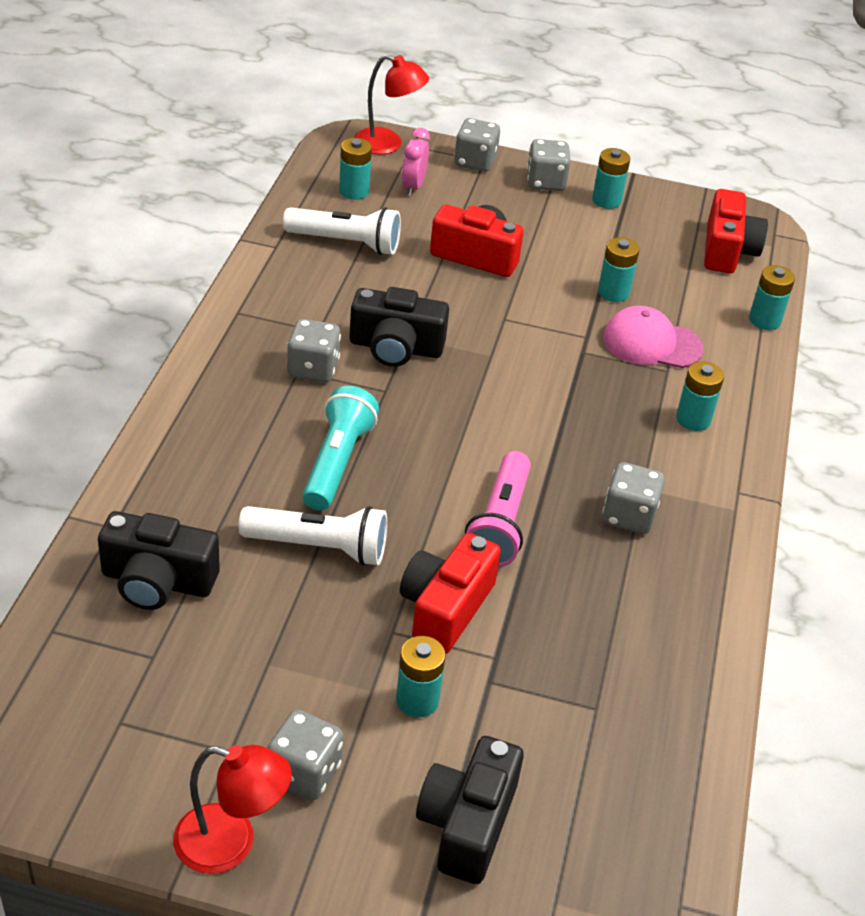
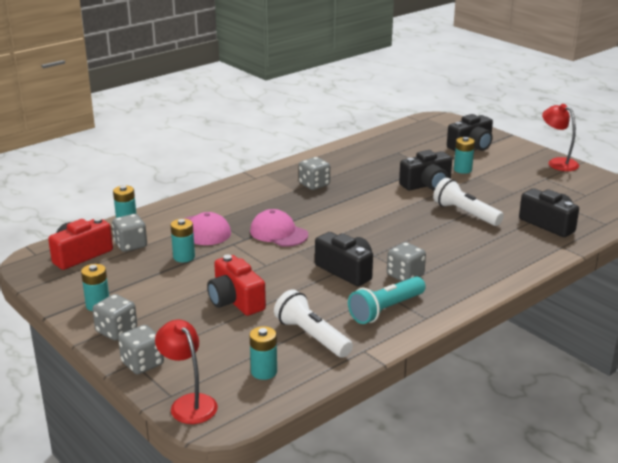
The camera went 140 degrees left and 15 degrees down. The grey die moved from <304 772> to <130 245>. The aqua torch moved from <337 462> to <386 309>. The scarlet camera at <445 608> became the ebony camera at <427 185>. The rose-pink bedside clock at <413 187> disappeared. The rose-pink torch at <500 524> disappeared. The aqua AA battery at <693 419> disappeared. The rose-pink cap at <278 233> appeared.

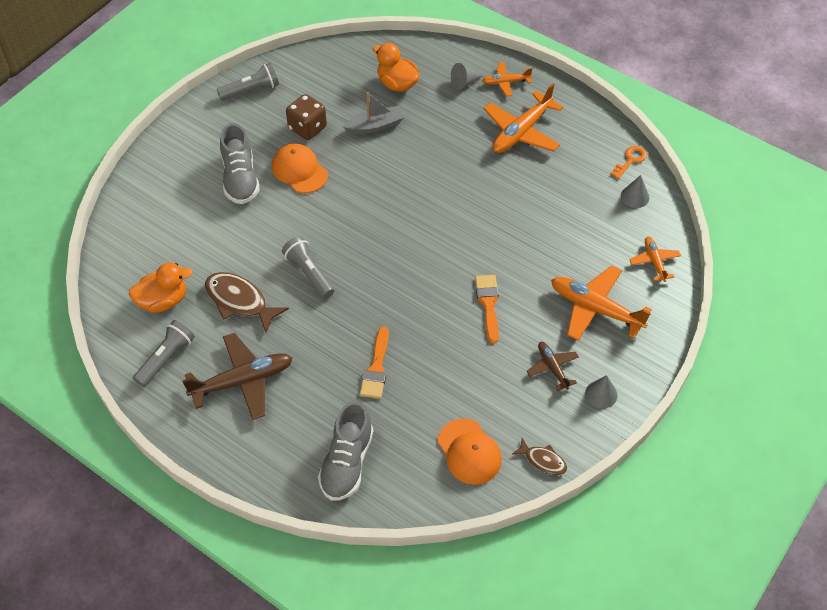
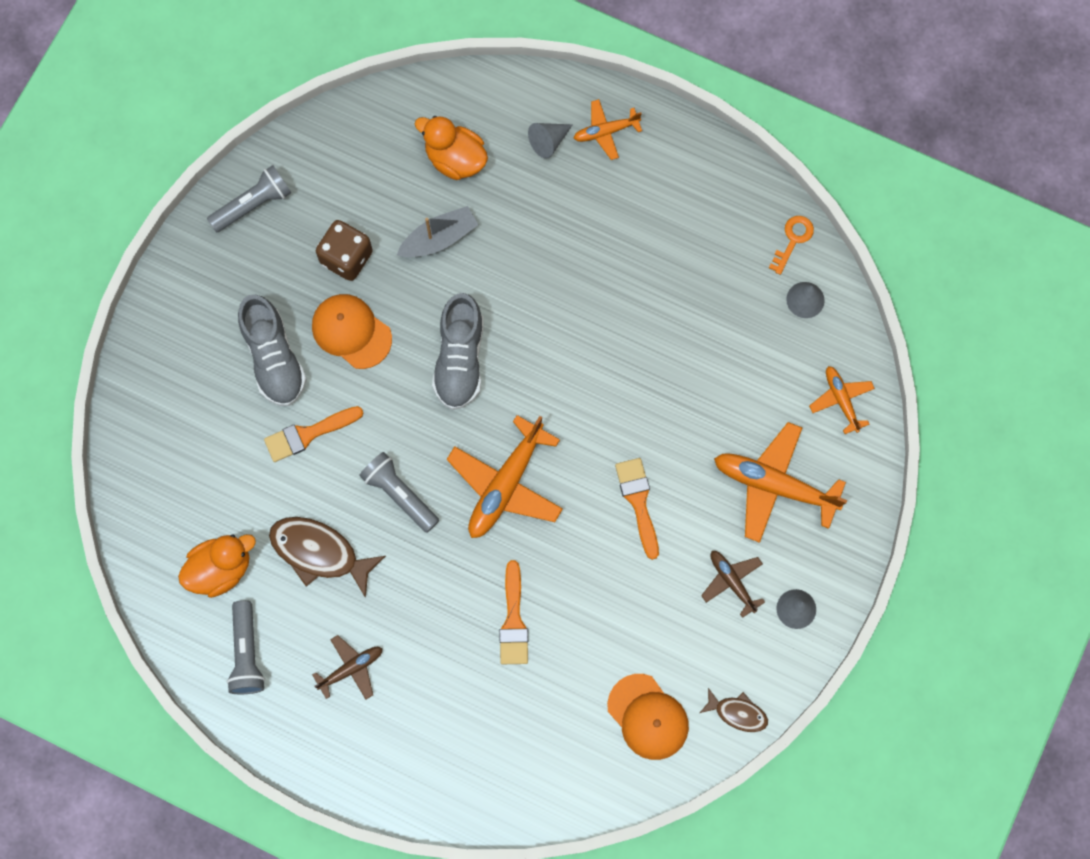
The camera went 10 degrees left and 20 degrees up. The grey torch at <166 358> turned 150 degrees clockwise. The brown toy plane at <243 381> changed to 0.55 times the size. The grey sneaker moved from <347 462> to <460 360>. The orange-coloured toy plane moved from <521 132> to <505 485>. The orange-coloured paintbrush at <308 434> appeared.

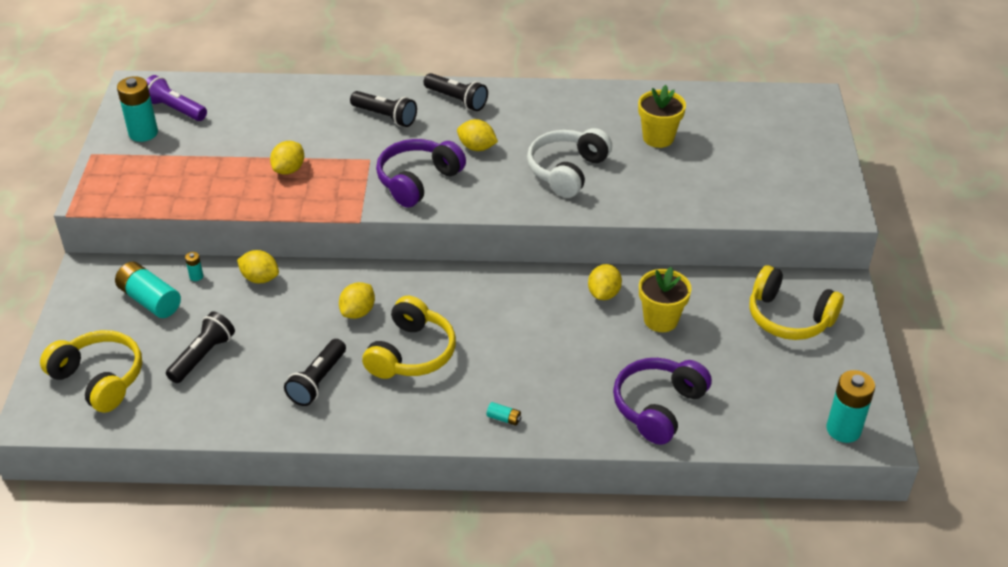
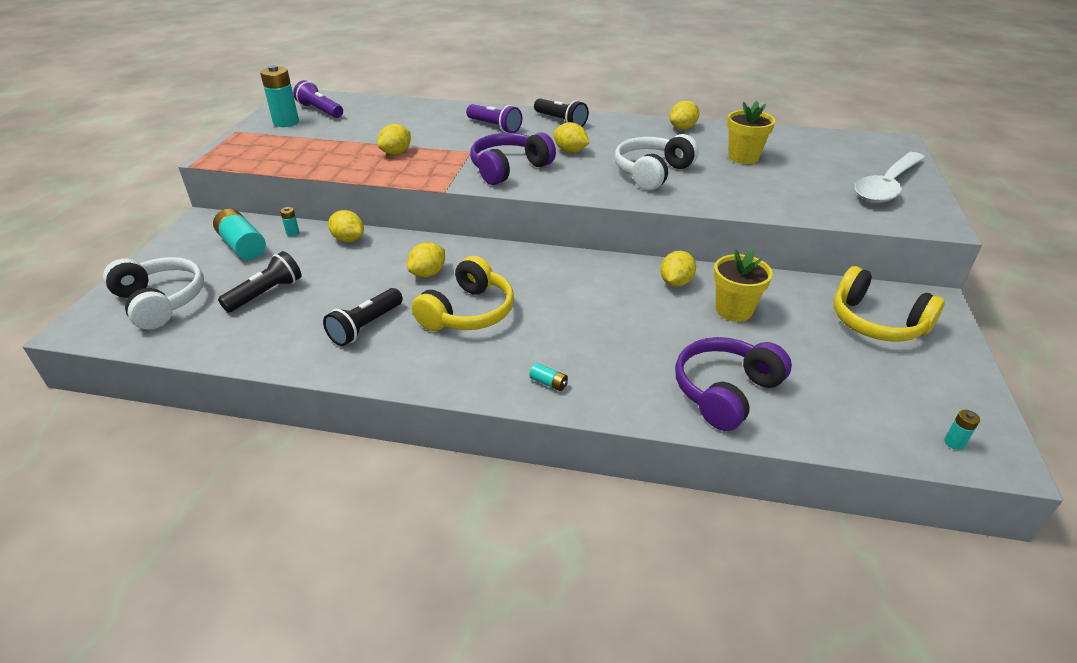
The camera went 10 degrees right and 5 degrees down. The bright yellow headphones at <99 379> became the white headphones at <160 302>. The ebony torch at <385 117> became the royal purple torch at <495 127>. The aqua AA battery at <843 429> changed to 0.45 times the size. The bright yellow citrus fruit at <682 128> appeared. The white tablespoon at <887 186> appeared.

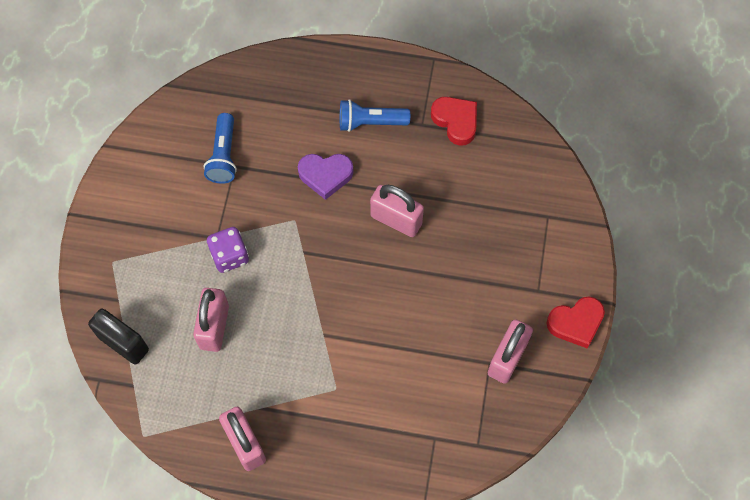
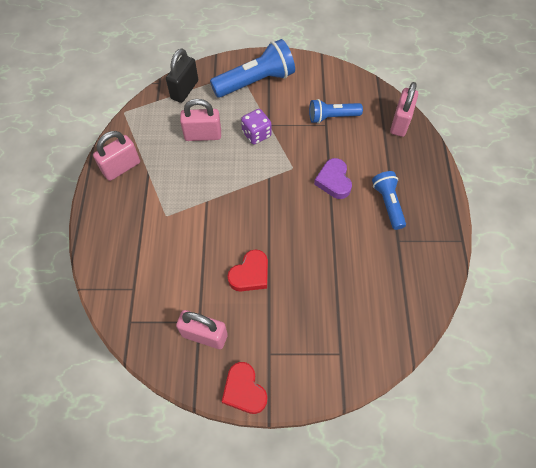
The camera went 80 degrees right and 5 degrees down. The rose-pink padlock moved from <396 220> to <400 122>. The scarlet heart moved from <456 121> to <250 274>. The blue torch at <255 82> appeared.

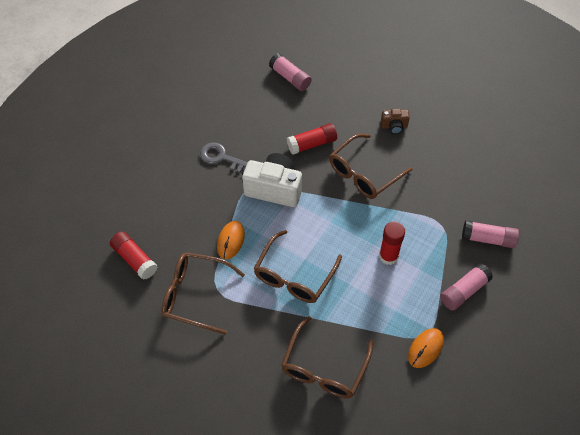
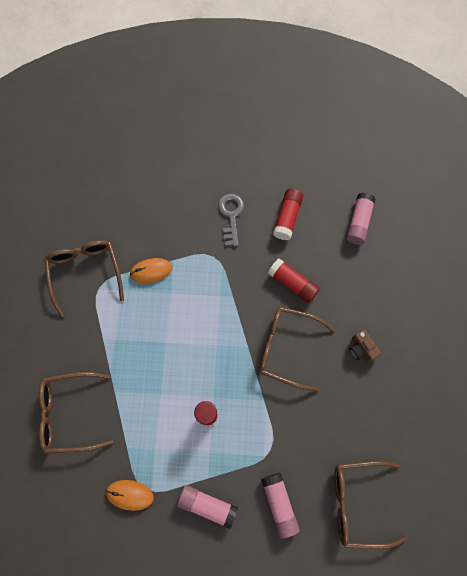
The camera went 60 degrees right and 15 degrees up. The scarlet glue stick moved from <135 259> to <287 218>. The white camera at <274 189> disappeared. The brown eyeglasses moved from <294 276> to <358 502>.

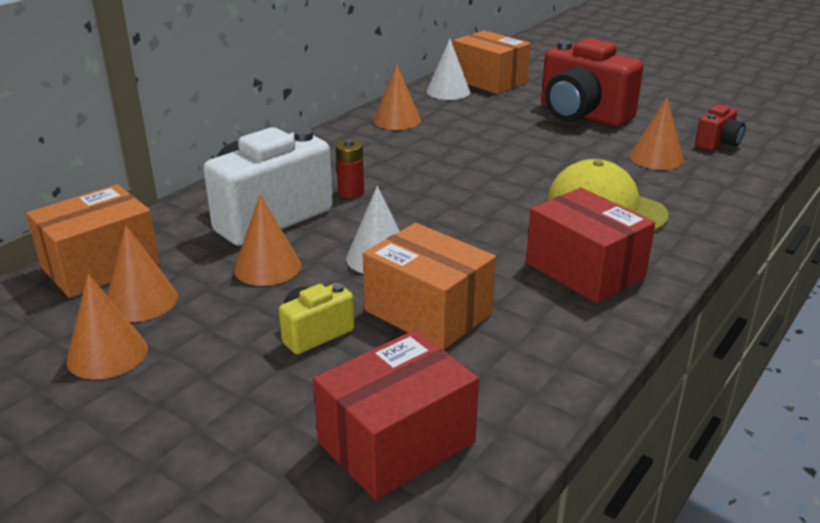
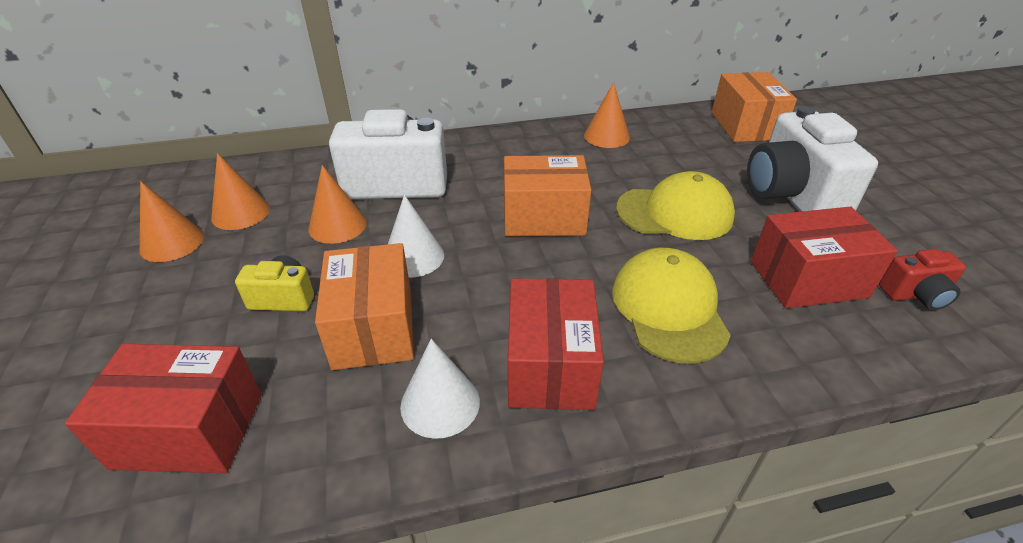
The camera went 40 degrees right and 10 degrees up. The orange-coloured package moved from <100 266> to <543 217>. The scarlet AA battery at <351 192> disappeared. The white cone shape moved from <448 91> to <440 403>. The scarlet camera at <582 115> became the white camera at <791 196>. The orange-coloured cone shape at <656 158> was replaced by the scarlet package at <808 279>. The bright yellow cap at <675 213> appeared.

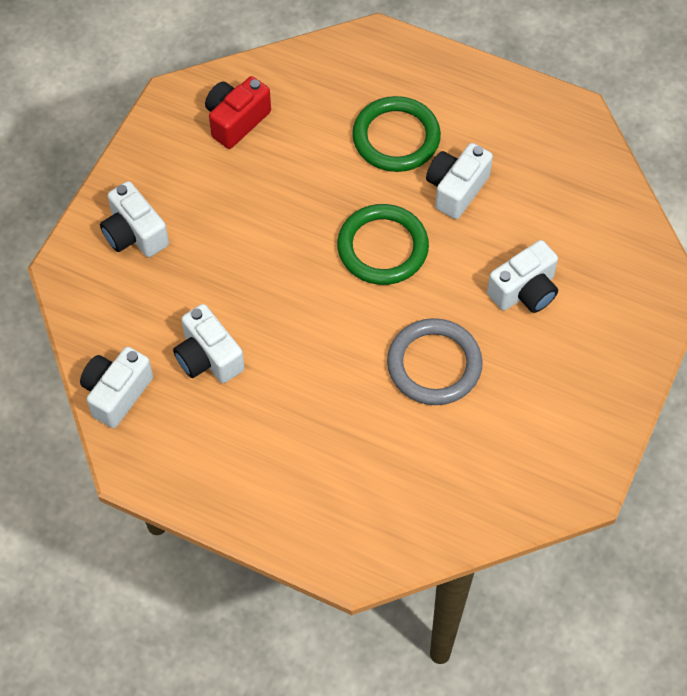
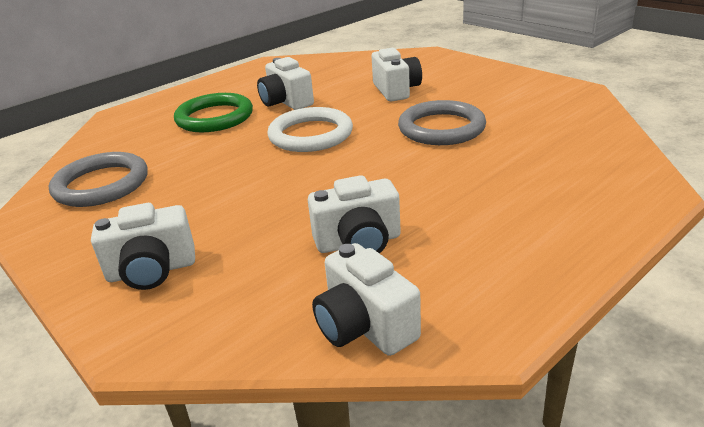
The camera went 65 degrees left and 30 degrees down. The scarlet camera at <236 121> was replaced by the grey ring at <101 184>. The emerald ring at <382 247> became the white ring at <310 135>.

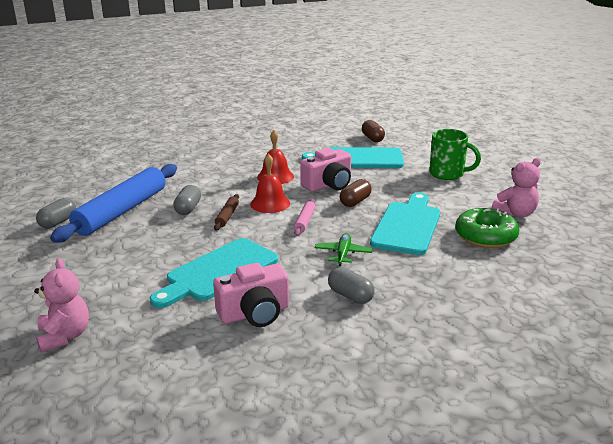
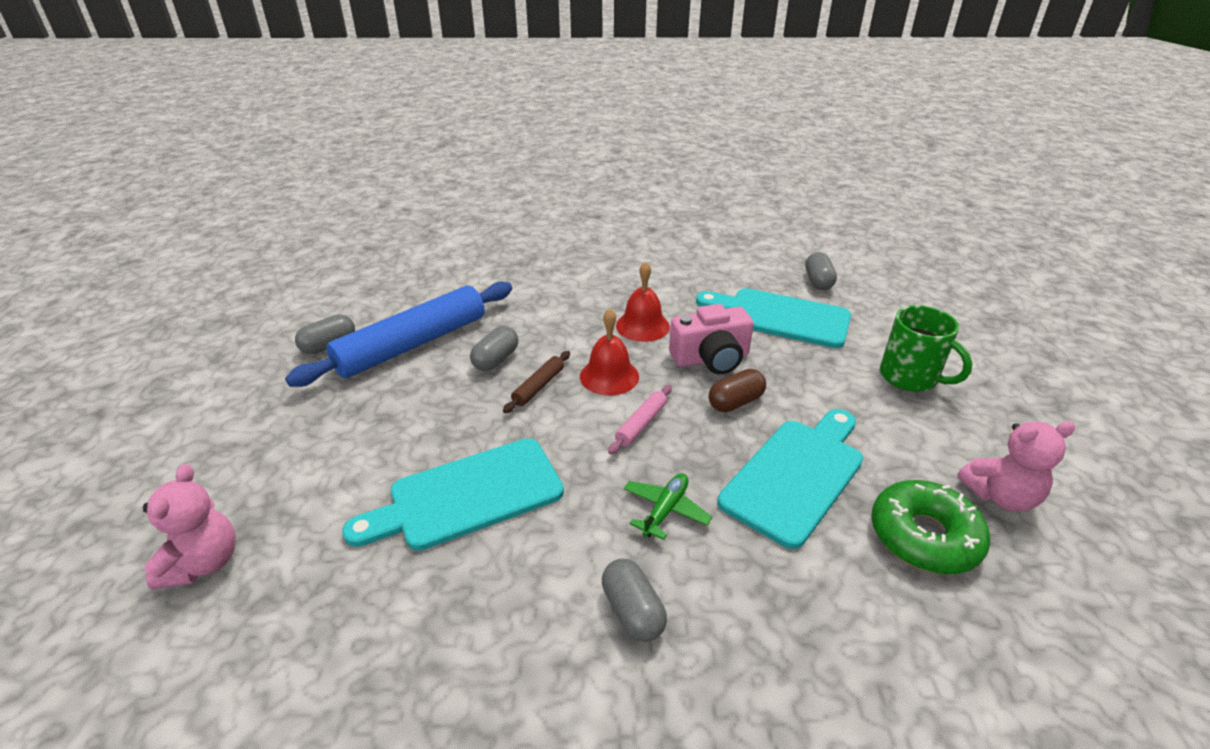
The camera went 20 degrees right and 10 degrees up. The rose-pink camera at <255 313> disappeared. The brown pill at <372 138> became the grey pill at <818 281>.

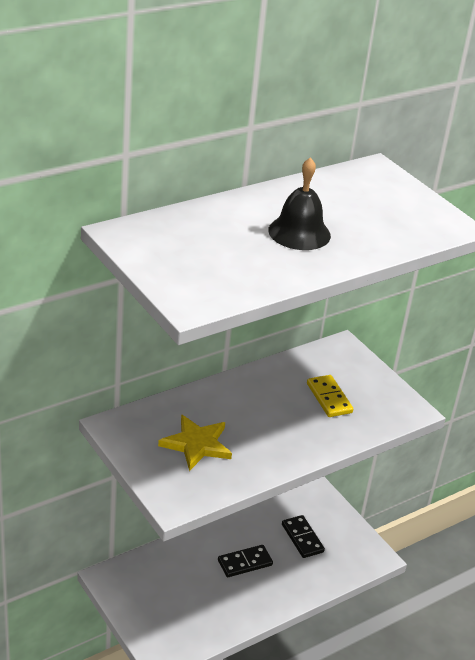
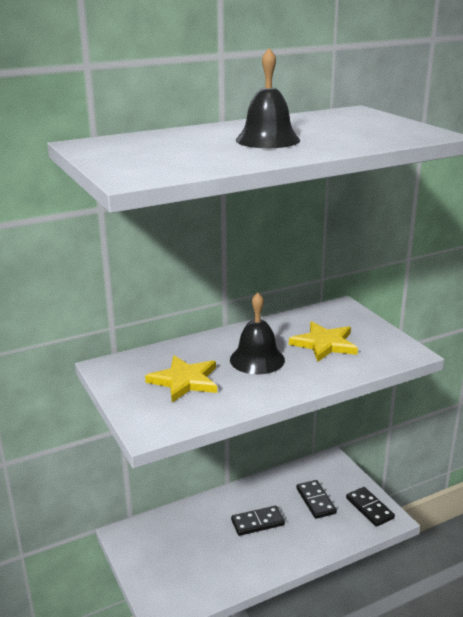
The camera went 10 degrees right and 10 degrees down. The bright yellow domino tile at <329 398> was replaced by the bright yellow star at <324 344>. The ebony school bell at <257 359> appeared. The ebony domino tile at <369 508> appeared.

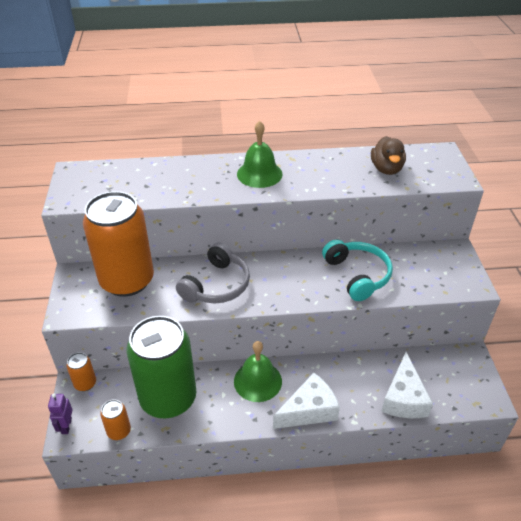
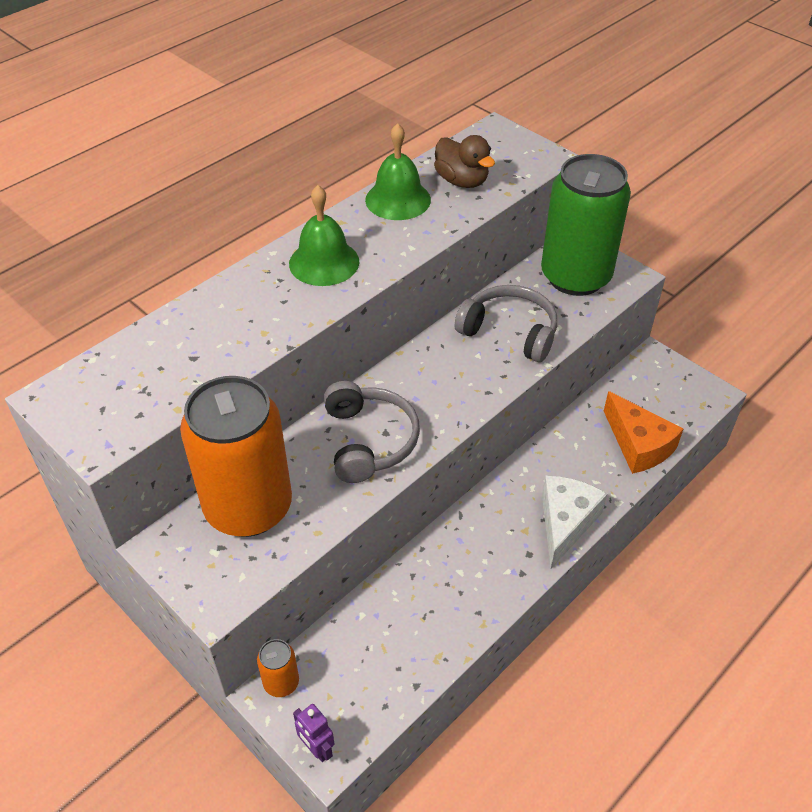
The camera went 40 degrees left and 5 degrees up. The orange-coloured can at <119 431> disappeared. The emerald can moved from <168 398> to <575 276>. The emerald school bell moved from <257 381> to <398 199>. The aqua headphones at <357 275> became the grey headphones at <509 332>. The white cheese wedge at <403 398> became the orange-coloured cheese wedge at <638 445>.

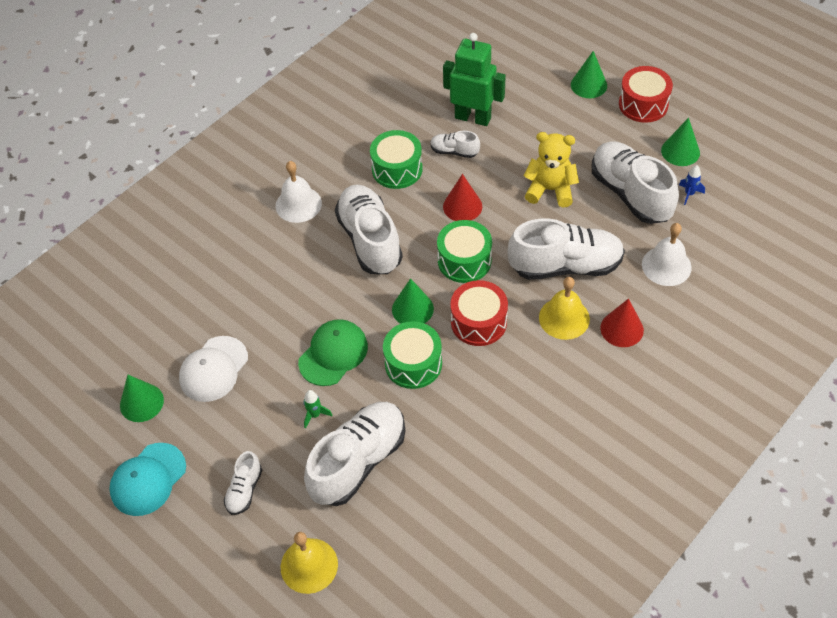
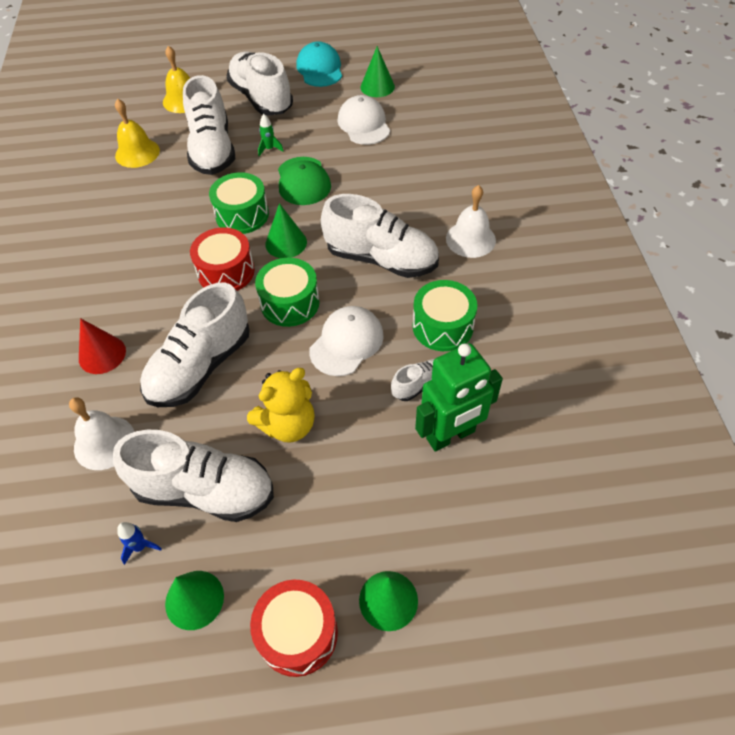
The camera went 130 degrees right and 0 degrees up. The white sneaker at <244 490> changed to 2.10 times the size. The scarlet cone shape at <462 206> was replaced by the white cap at <346 342>. The bright yellow school bell moved from <564 318> to <137 153>.

